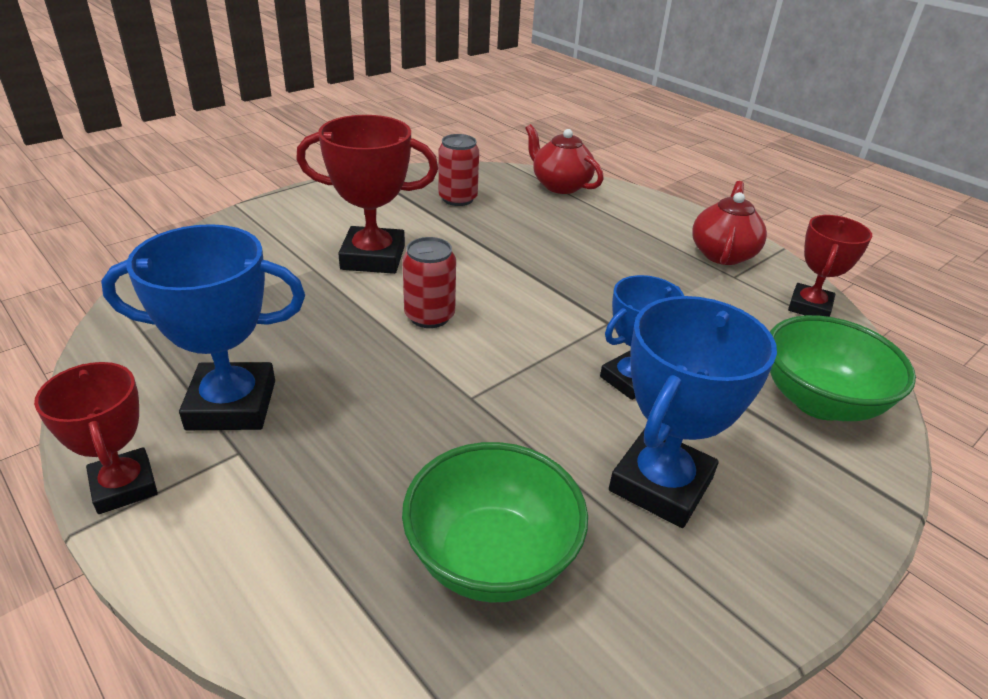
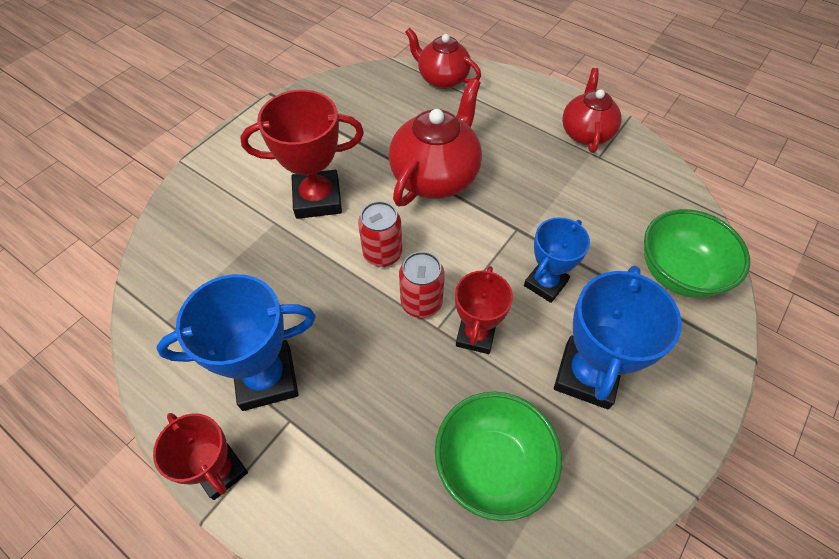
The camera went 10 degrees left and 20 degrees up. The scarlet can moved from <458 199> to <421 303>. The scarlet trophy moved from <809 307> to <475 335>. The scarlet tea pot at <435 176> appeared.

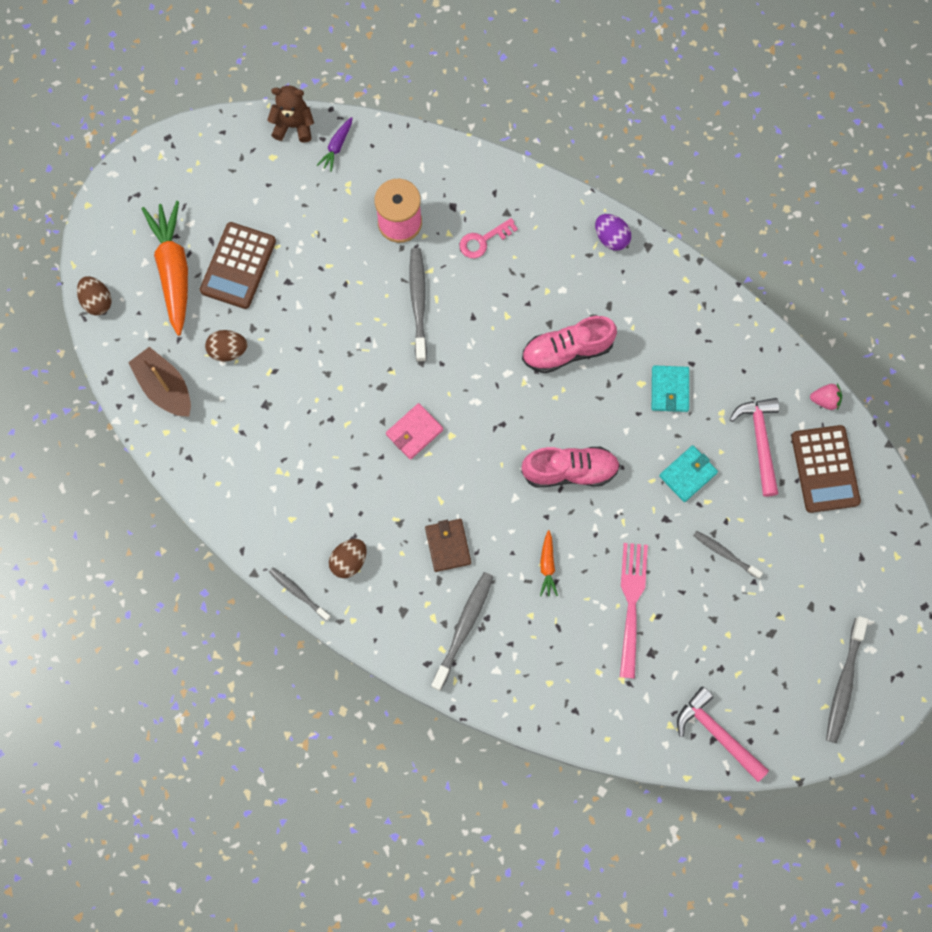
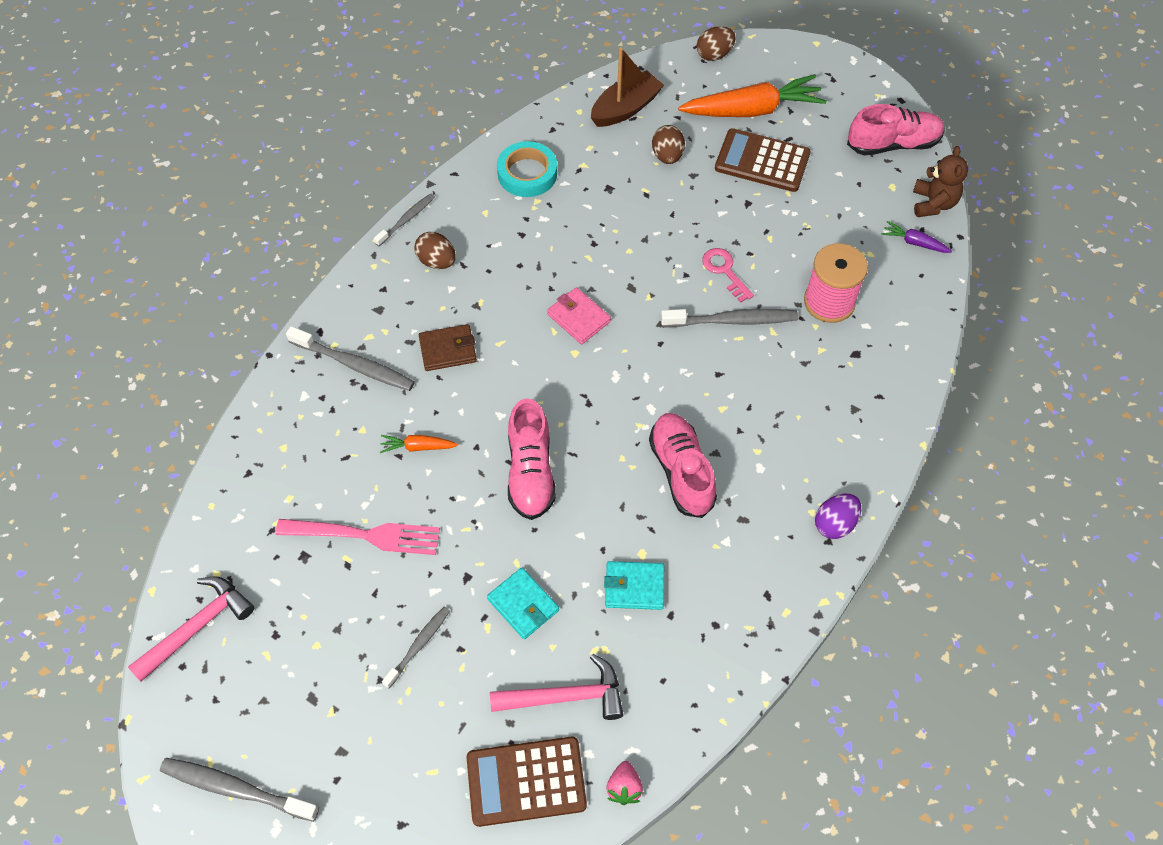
The camera went 90 degrees right and 15 degrees down. The rose-pink key moved from <483 240> to <724 271>. The aqua roll of tape at <527 173> appeared. The rose-pink sneaker at <893 144> appeared.

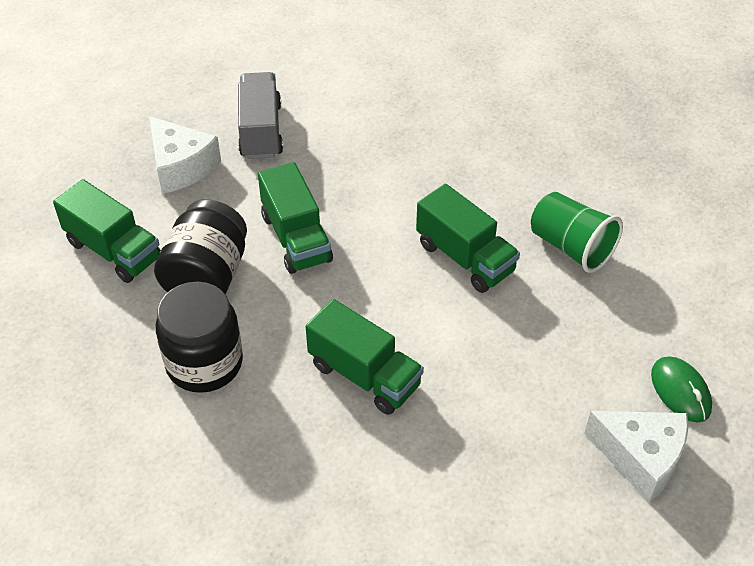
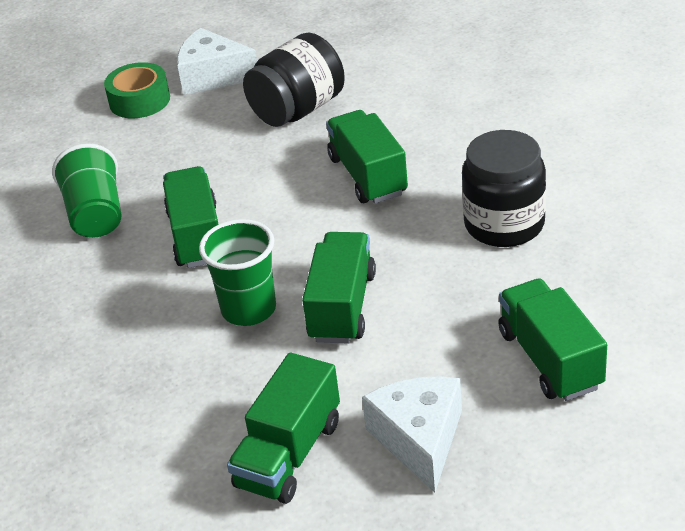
The camera went 145 degrees left and 10 degrees down. The ebony jar moved from <207 276> to <298 110>. The grey truck at <261 131> became the emerald truck at <289 454>. The white cheese wedge at <641 458> turned 45 degrees counterclockwise. The emerald PC mouse at <680 391> was replaced by the emerald roll of tape at <139 100>. The emerald cup at <249 309> appeared.

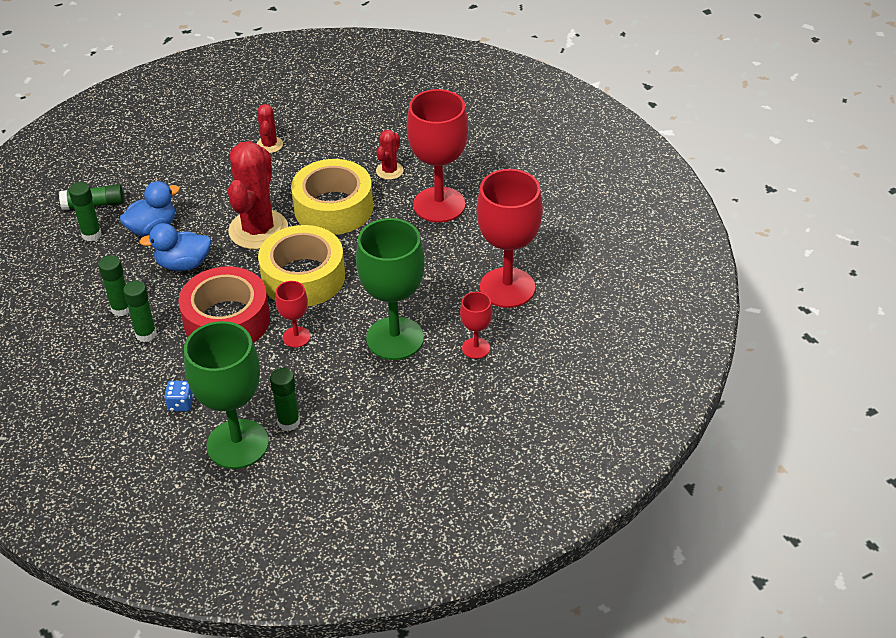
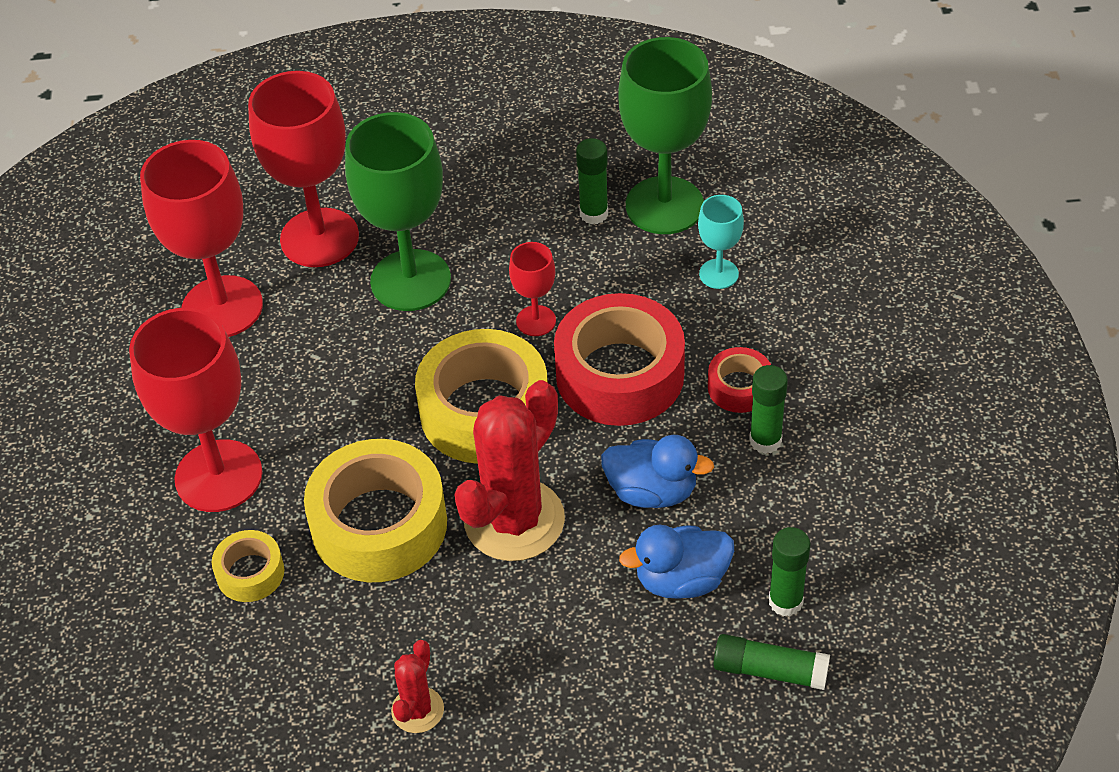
The camera went 155 degrees left and 5 degrees up. The emerald glue stick at <146 334> was replaced by the scarlet roll of tape at <739 387>. The blue die at <181 404> was replaced by the aqua chalice at <718 274>. The scarlet cactus at <389 171> was replaced by the bright yellow roll of tape at <250 573>. The scarlet chalice at <476 348> changed to 2.06 times the size.

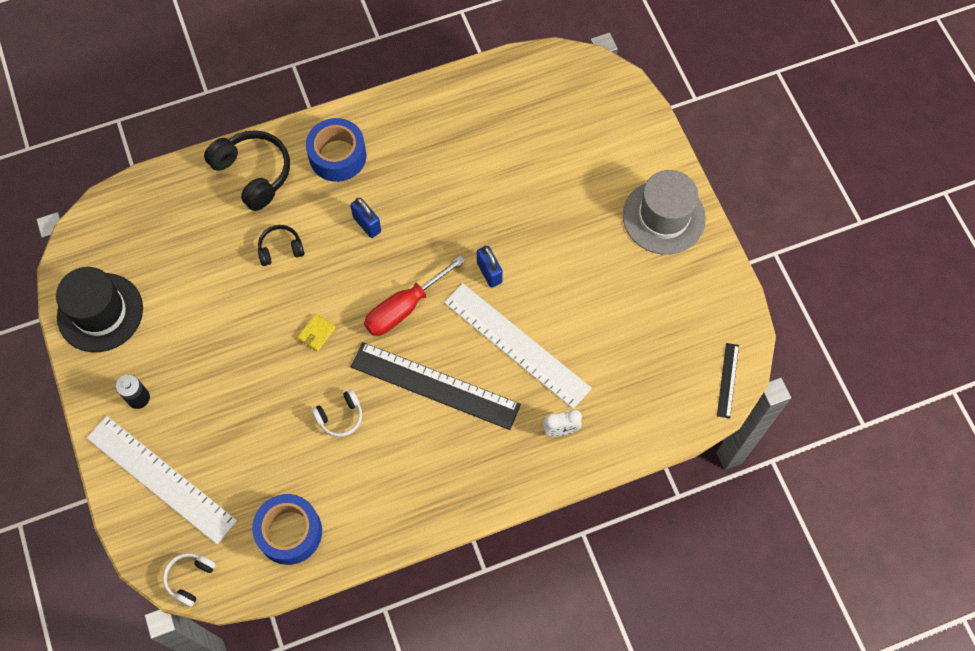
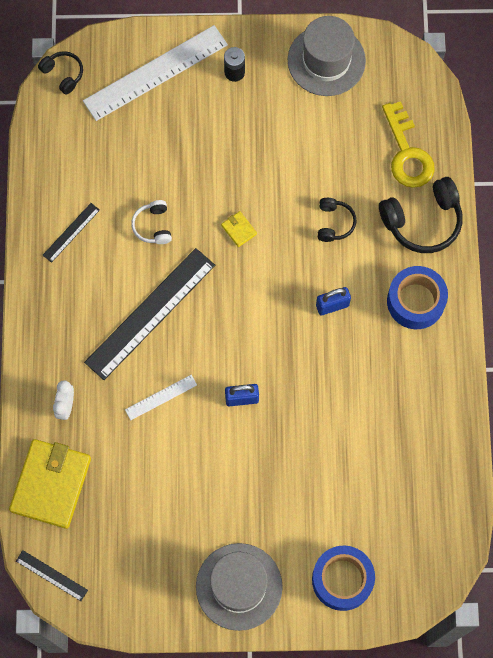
The camera went 110 degrees right and 5 degrees up. The ebony tall hat at <100 312> became the grey tall hat at <326 60>. The white headphones at <190 579> became the ebony headphones at <63 74>. The blue roll of tape moved from <289 532> to <342 579>. The scarlet screwdriver at <404 308> disappeared. The white ruler at <516 345> changed to 0.46 times the size. The bright yellow billfold at <51 484> appeared. The ebony ruler at <71 232> appeared. The bright yellow key at <407 153> appeared.

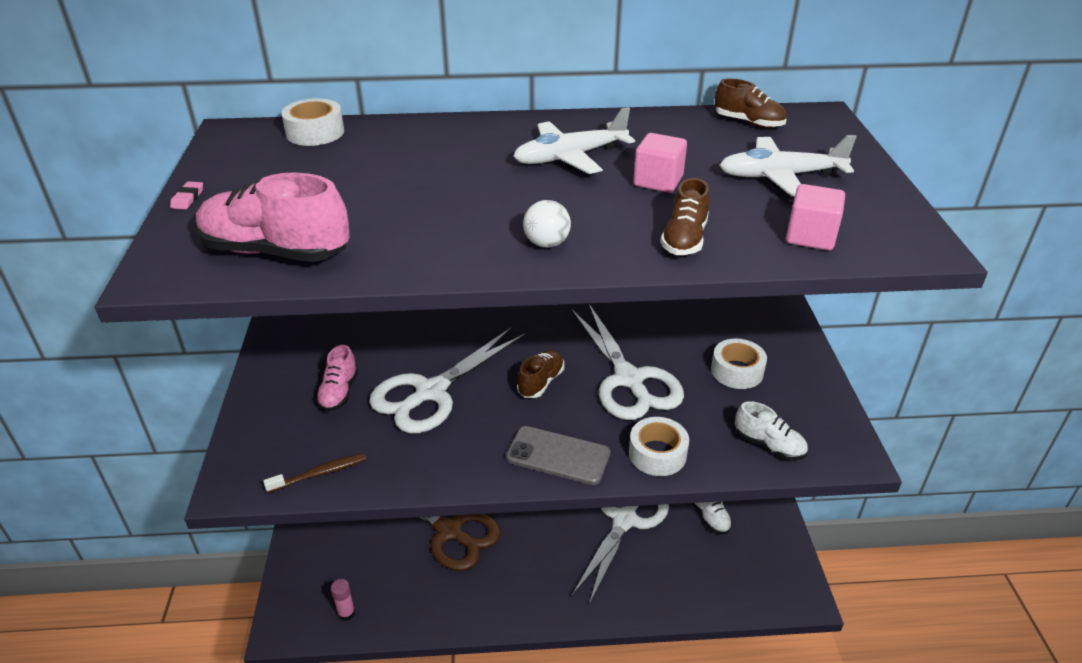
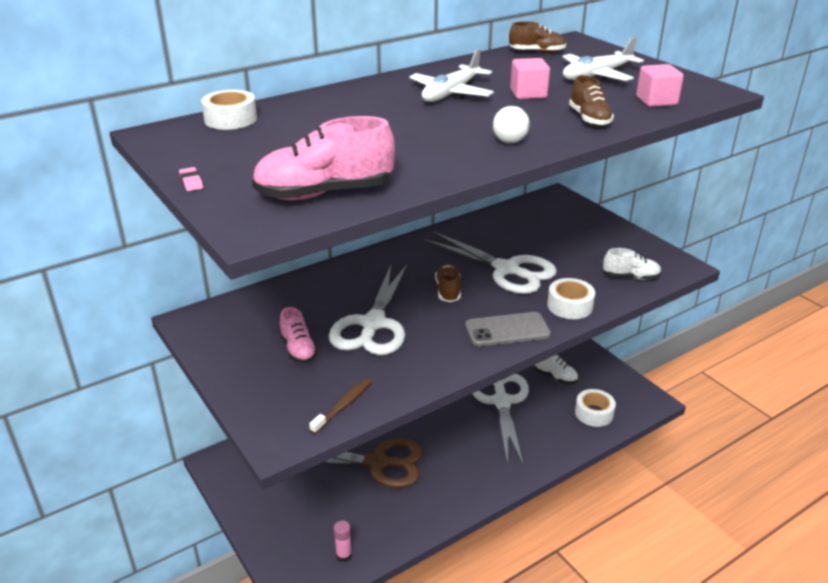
The camera went 30 degrees left and 5 degrees down. The white roll of tape moved from <737 371> to <594 413>.

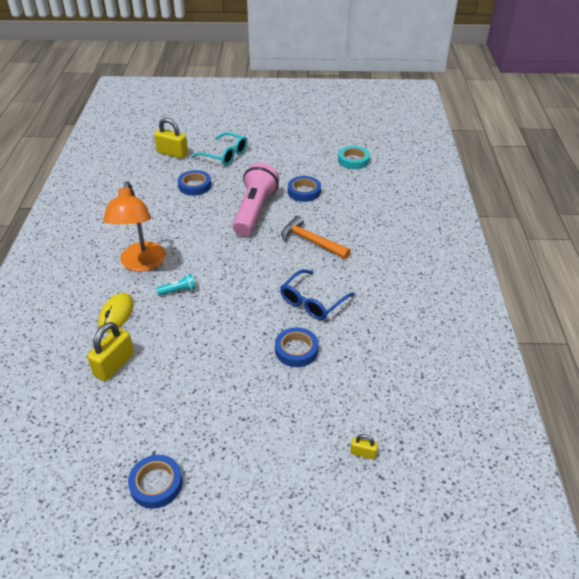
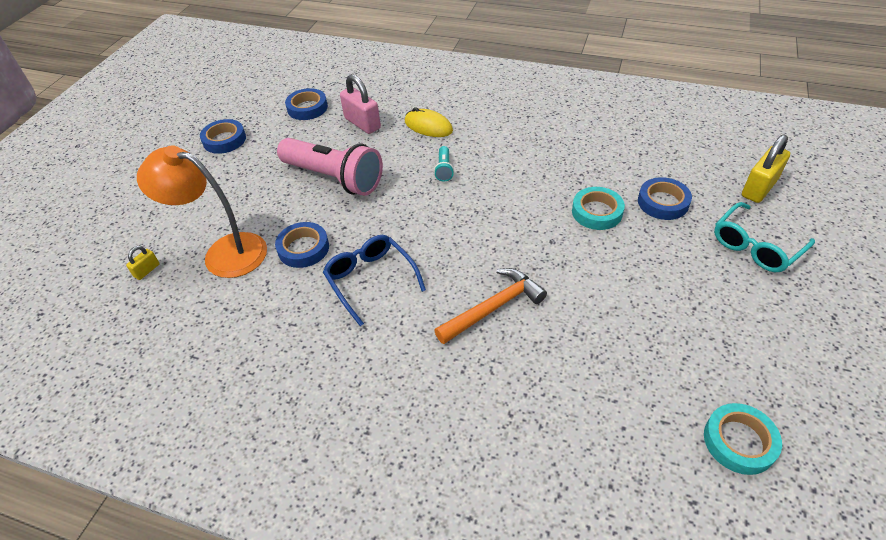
The camera went 110 degrees right and 5 degrees up. The bright yellow padlock at <114 364> became the rose-pink padlock at <362 123>. The orange-coloured lamp moved from <141 264> to <224 252>. The rose-pink torch moved from <254 211> to <334 178>. The blue roll of tape moved from <304 192> to <307 108>. The aqua roll of tape at <597 212> appeared.

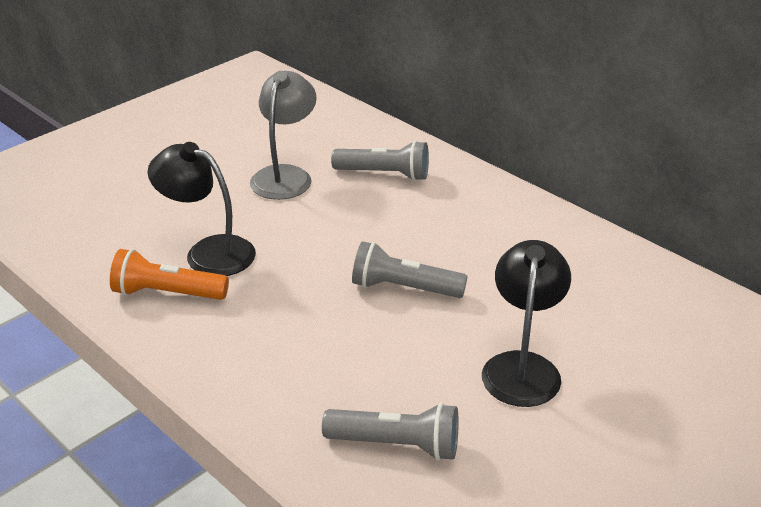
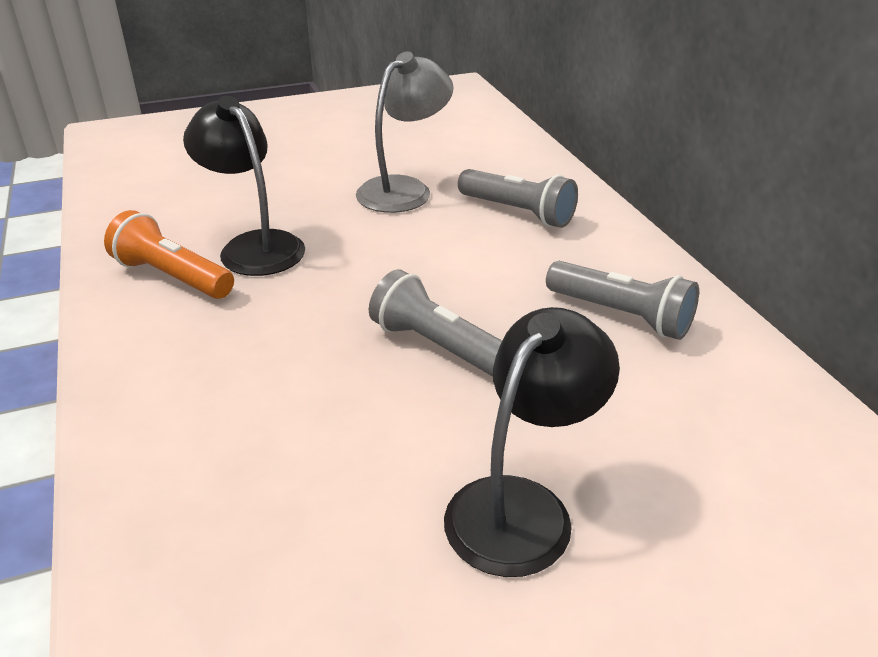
The camera went 25 degrees right and 0 degrees up. The grey torch moved from <396 445> to <621 315>.

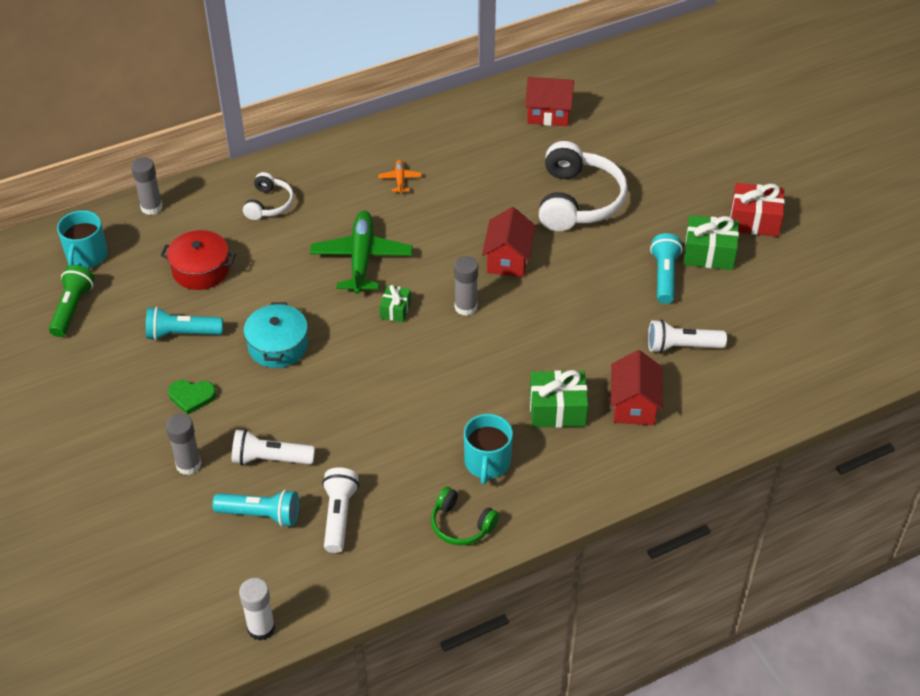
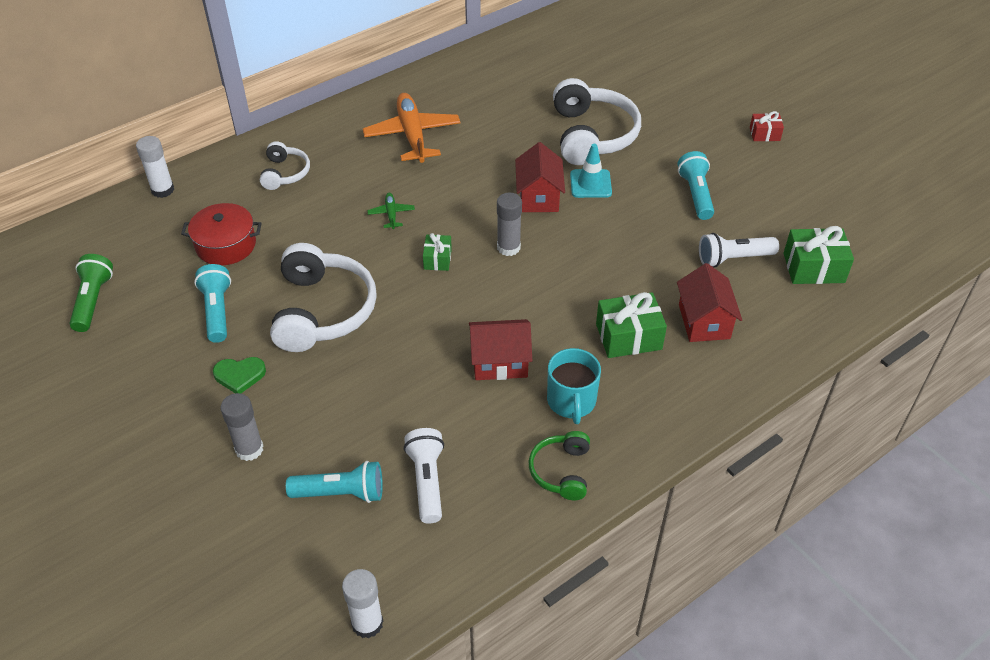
The camera went 10 degrees left and 0 degrees up. The aqua tea mug at <86 256> disappeared. The grey glue stick at <151 207> became the white glue stick at <163 190>. The aqua torch at <182 333> turned 90 degrees clockwise. The white torch at <270 459> disappeared. The aqua cooking pot at <278 346> was replaced by the white headphones at <322 311>. The emerald toy plane at <361 259> changed to 0.45 times the size. The orange-coloured toy plane at <400 179> changed to 2.22 times the size. The emerald headphones at <461 525> turned 75 degrees clockwise. The scarlet cottage moved from <548 114> to <500 362>. The emerald present moved from <709 253> to <813 268>. The scarlet present at <754 220> changed to 0.58 times the size. The aqua traffic cone at <590 184> appeared.

